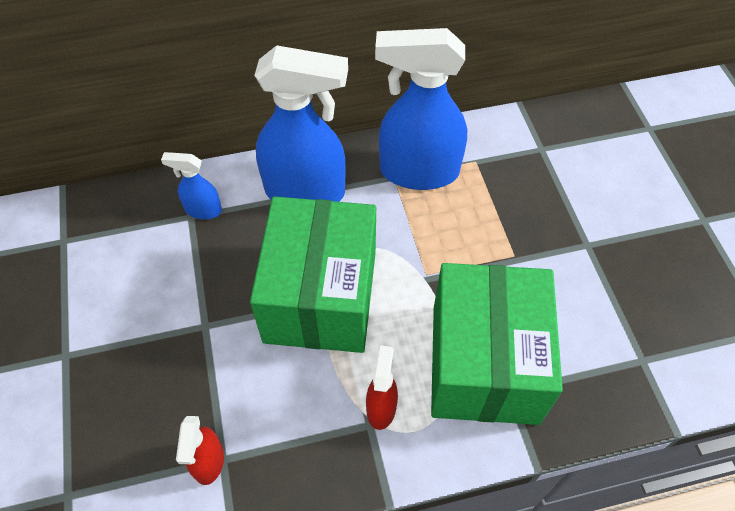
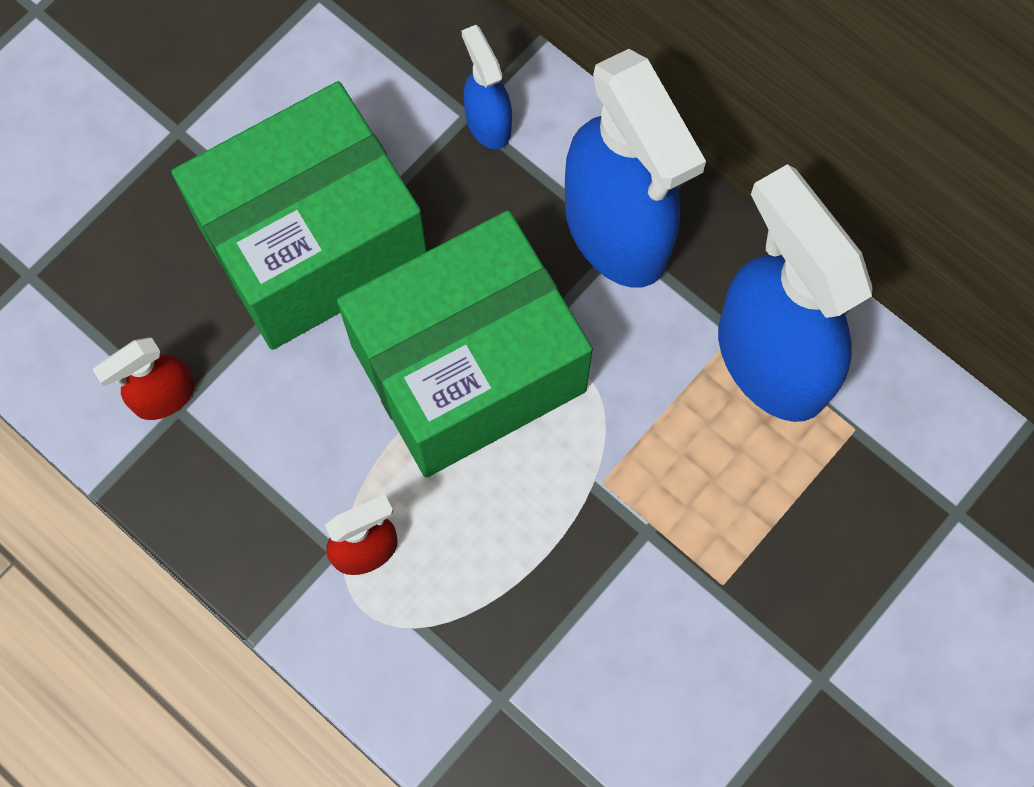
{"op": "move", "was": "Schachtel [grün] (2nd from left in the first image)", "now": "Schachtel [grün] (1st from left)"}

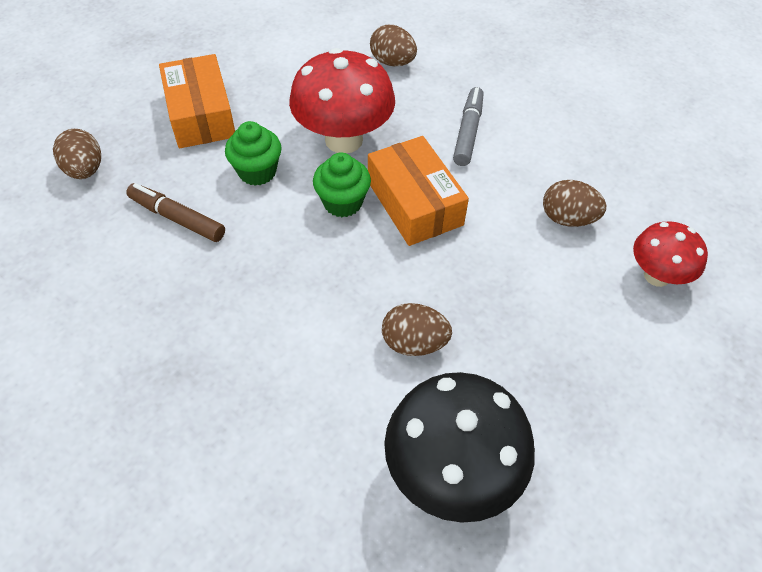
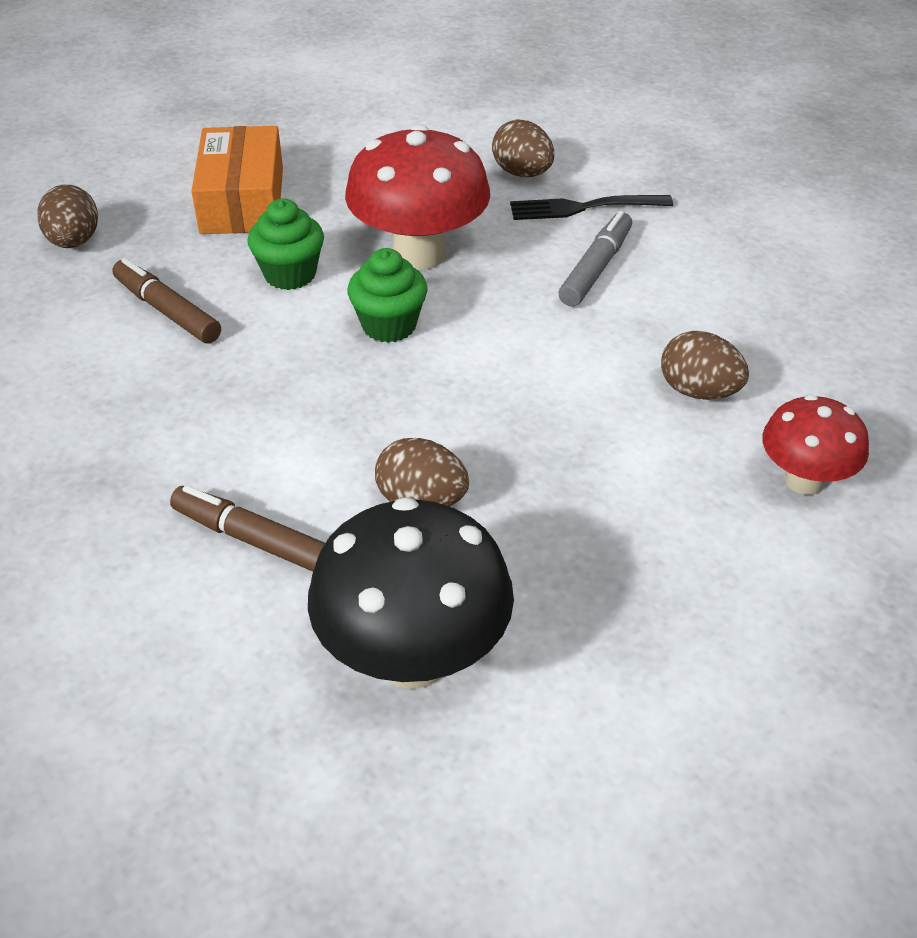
{"op": "delete", "was": "Schachtel [orange] (2nd from left)"}
{"op": "insert", "now": "Filzstift [braun] (2nd from left)"}
{"op": "insert", "now": "Gabel [schwarz]"}

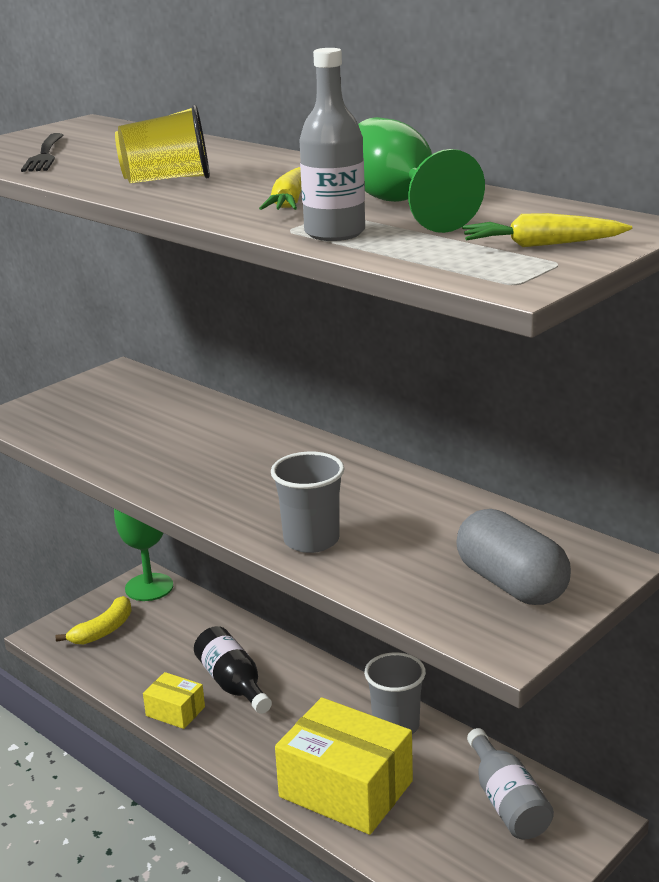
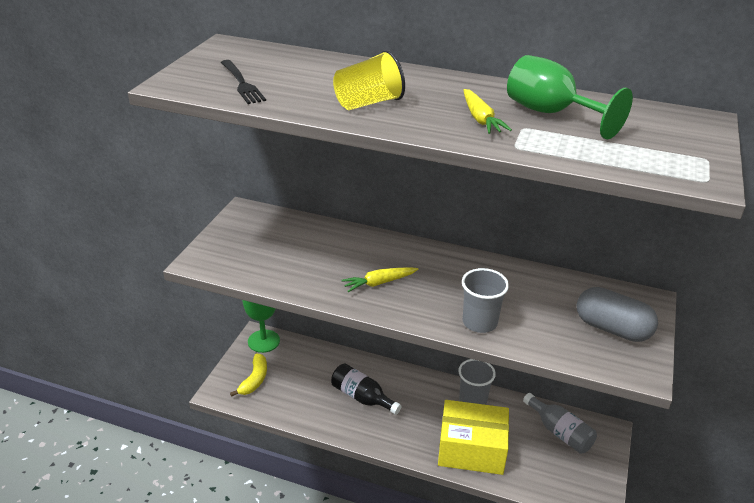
{"op": "delete", "was": "Schachtel [gelb] (1st from left)"}
{"op": "delete", "was": "Flasche [grau] (1st from left)"}
{"op": "move", "was": "Karotte [gelb] (2nd from left in the first image)", "now": "Karotte [gelb] (1st from left)"}

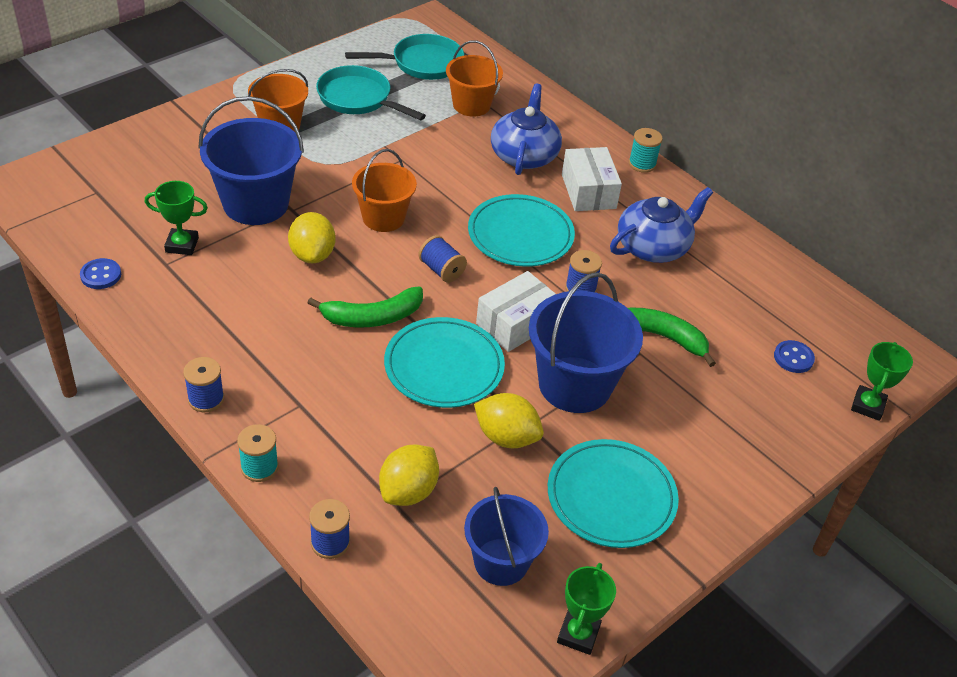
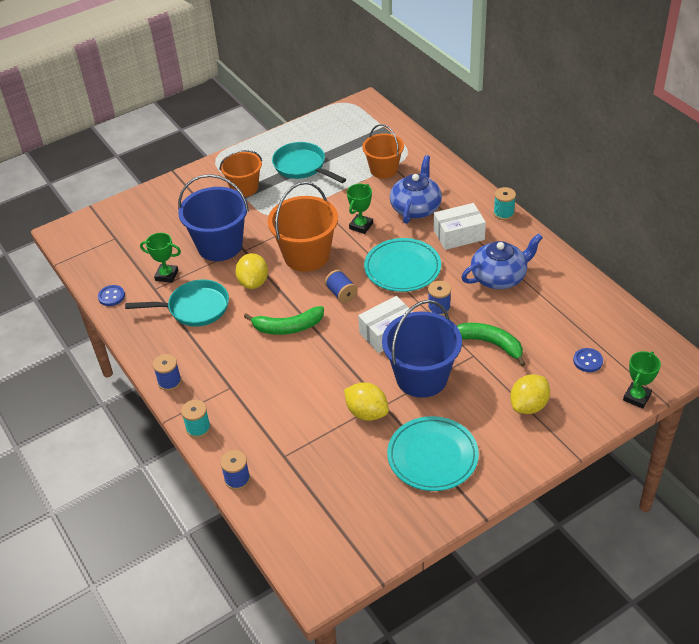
{"op": "delete", "was": "Teller [türkis] (1st from left)"}
{"op": "delete", "was": "Eimer [blau] (2nd from left)"}
{"op": "move", "was": "Pfanne [türkis] (2nd from left in the first image)", "now": "Pfanne [türkis] (1st from left)"}
{"op": "move", "was": "Zitrone [gelb] (2nd from left in the first image)", "now": "Zitrone [gelb] (3rd from left)"}
{"op": "move", "was": "Pokal [grün] (2nd from left)"}
{"op": "rotate", "was": "Schachtel [weiß] (2nd from left)", "clockwise": 75}
{"op": "resize", "was": "Eimer [orange] (2nd from left)", "ratio": 1.54}

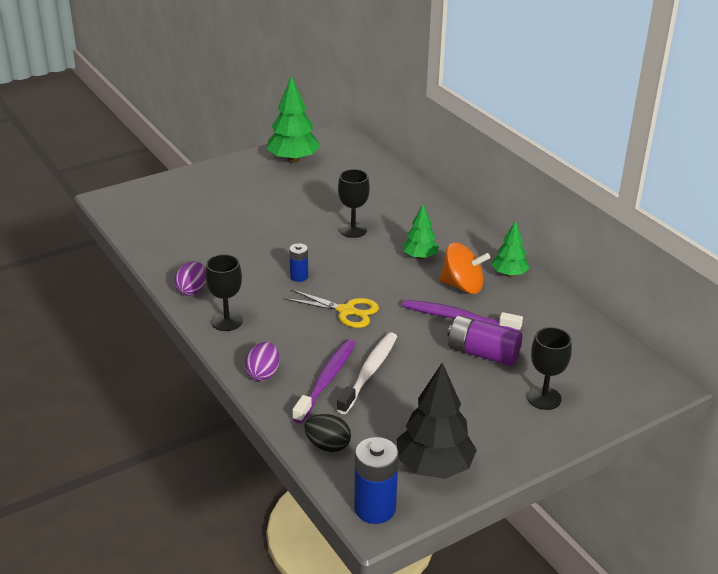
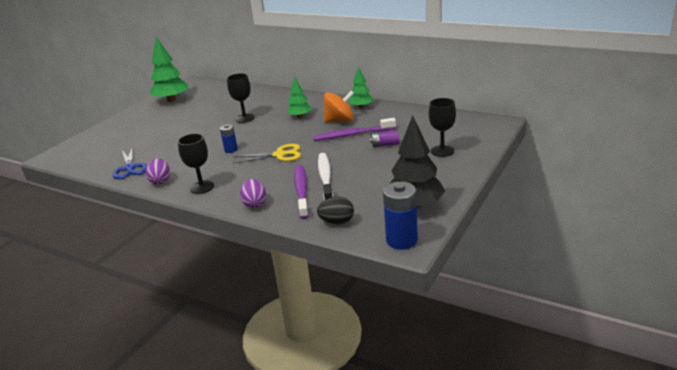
{"op": "insert", "now": "Schere [blau]"}
{"op": "resize", "was": "Batterie [lila]", "ratio": 0.57}

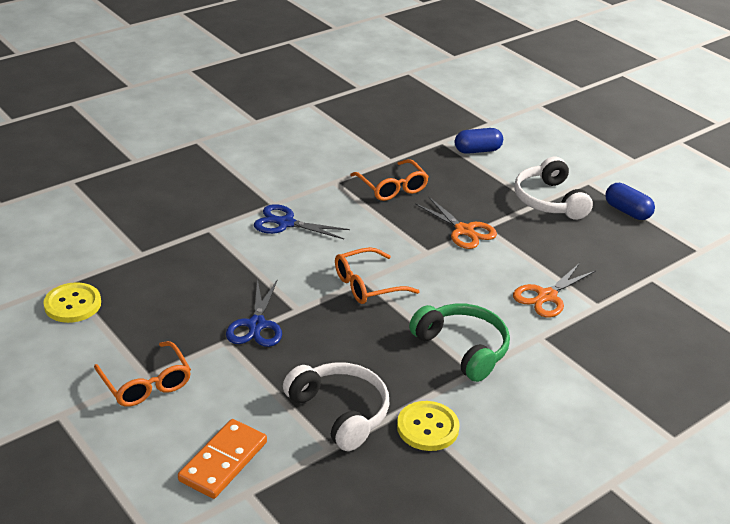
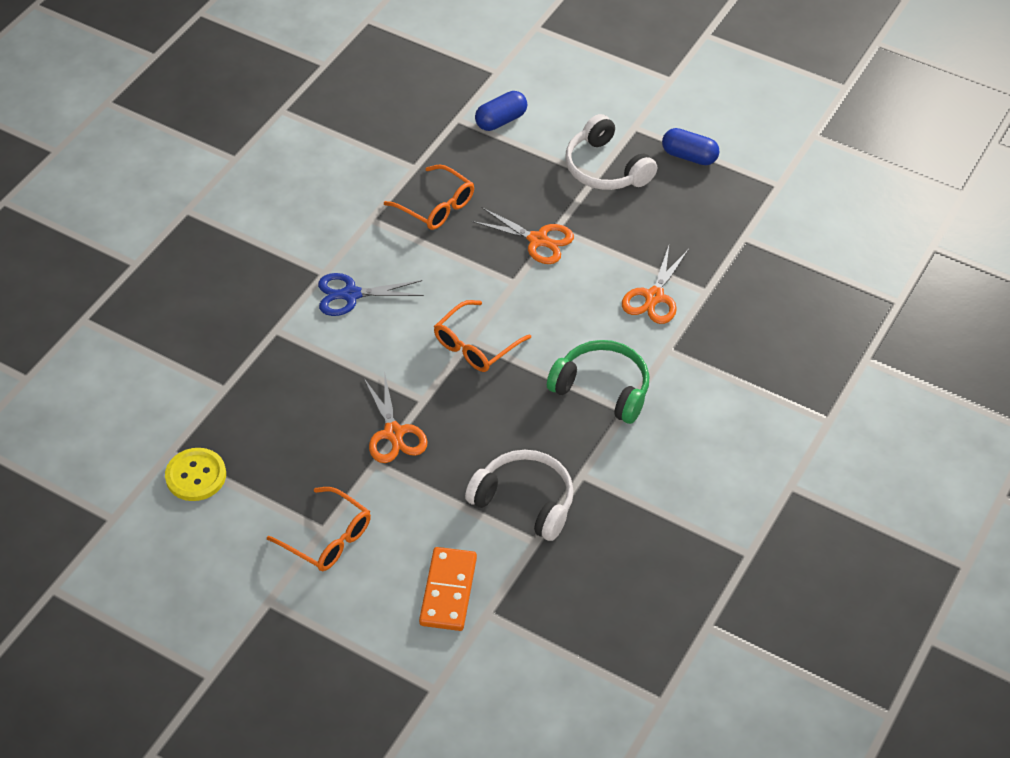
{"op": "delete", "was": "Knopf [gelb] (2nd from left)"}
{"op": "recolor", "was": "Schere [blau] (1st from left)", "now": "Schere [orange] (1st from left)"}

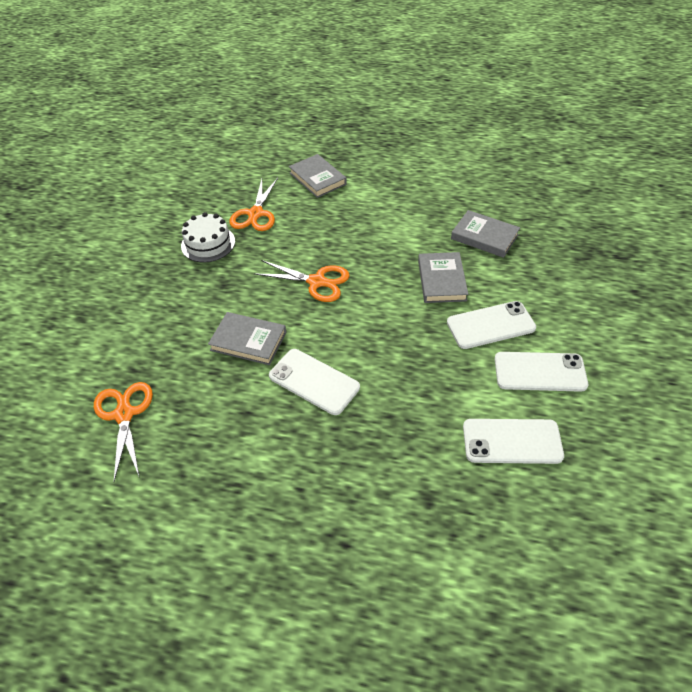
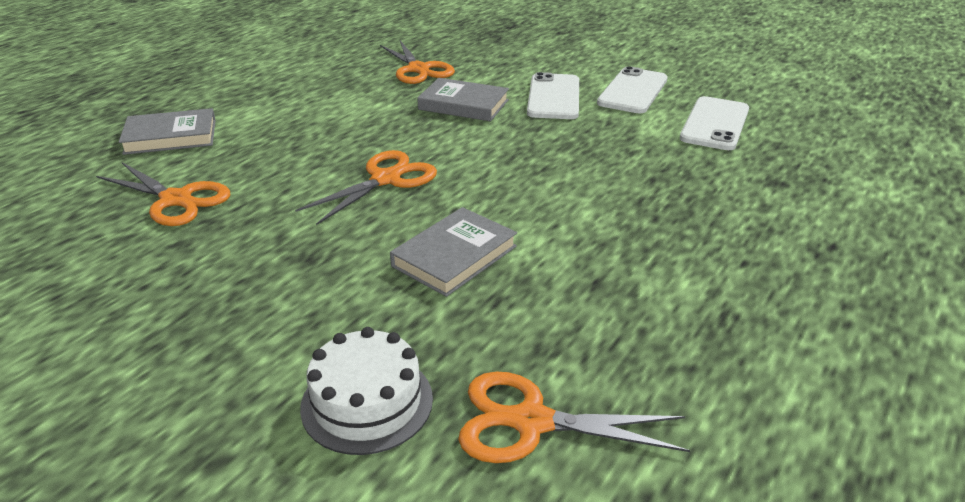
{"op": "delete", "was": "Handy [weiß] (1st from left)"}
{"op": "move", "was": "Kuchen [weiß]"}
{"op": "replace", "was": "Buch [grau] (4th from left)", "now": "Schere [orange] (3rd from left)"}

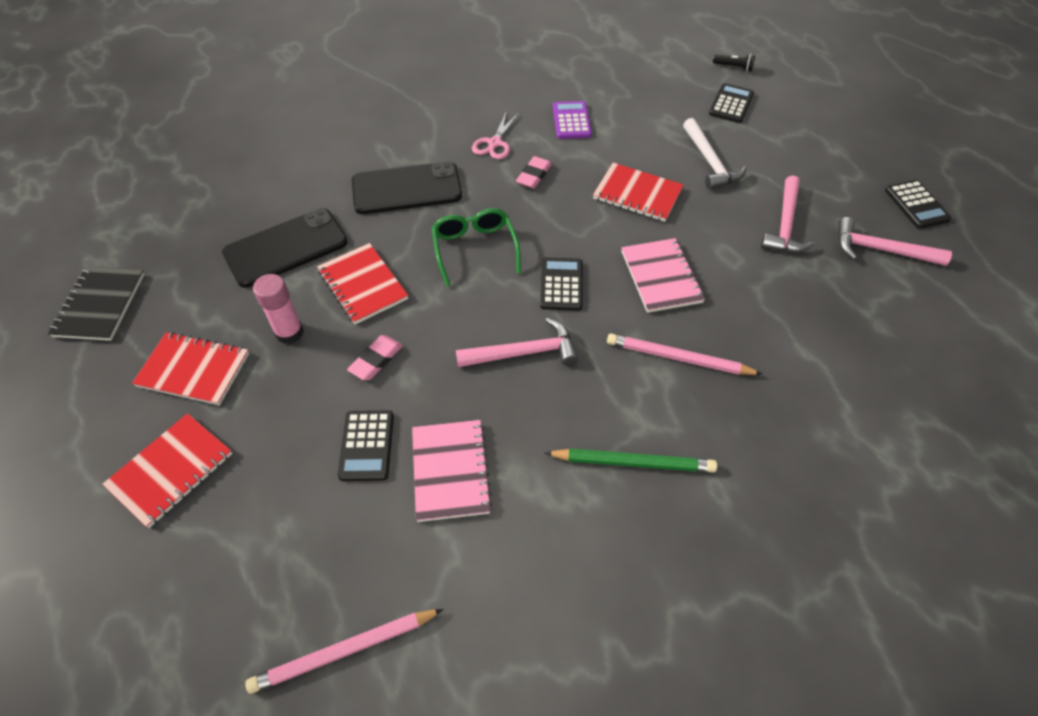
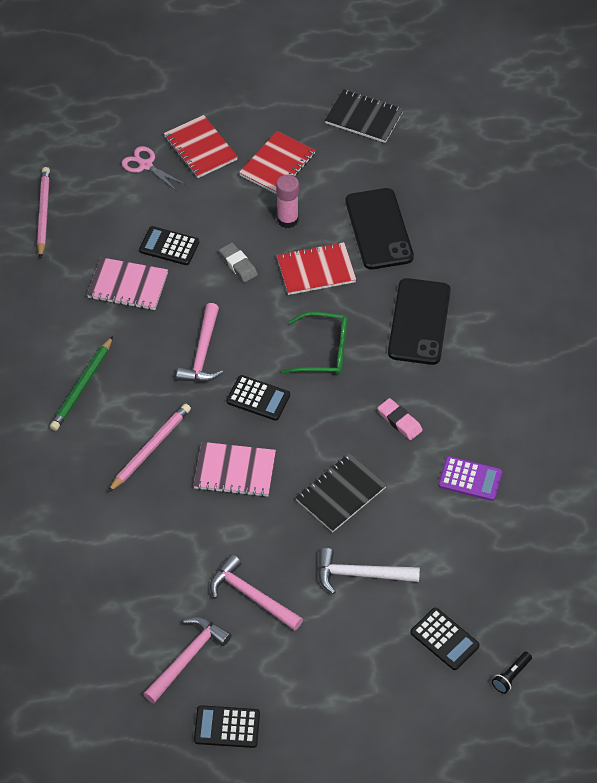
{"op": "move", "was": "Schere [rosa]"}
{"op": "recolor", "was": "Radiergummi [rosa] (1st from left)", "now": "Radiergummi [grau]"}
{"op": "recolor", "was": "Notizbuch [rot] (4th from left)", "now": "Notizbuch [schwarz] (1st from left)"}

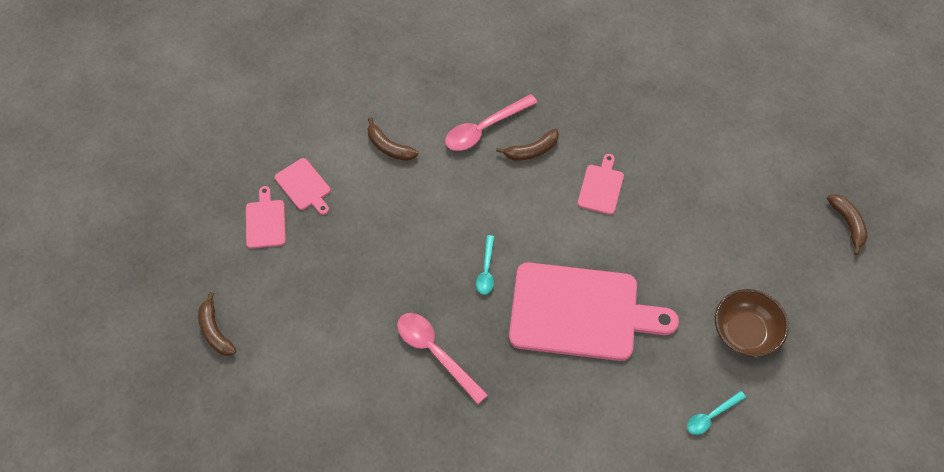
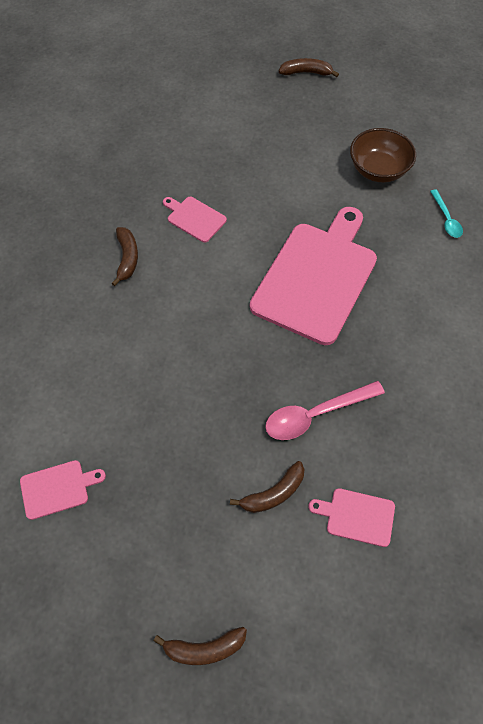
{"op": "delete", "was": "Löffel [rosa] (2nd from left)"}
{"op": "delete", "was": "Löffel [türkis] (1st from left)"}
{"op": "move", "was": "Schneidebrett [rosa] (1st from left in the first image)", "now": "Schneidebrett [rosa] (4th from left)"}
{"op": "move", "was": "Banane [braun] (2nd from left in the first image)", "now": "Banane [braun] (3rd from left)"}

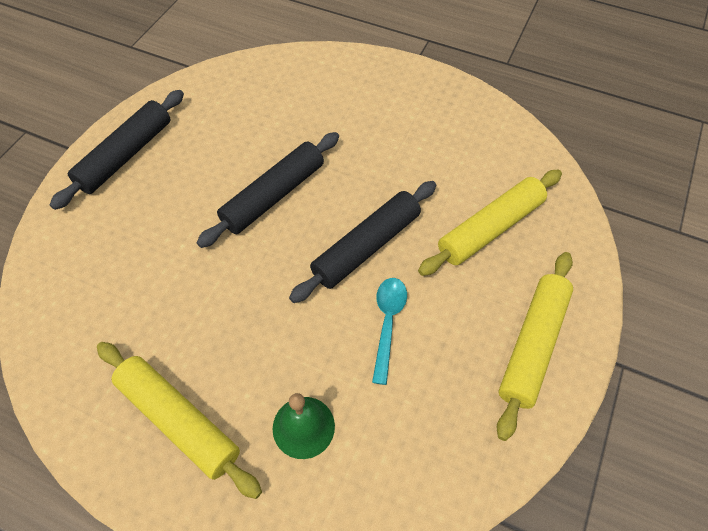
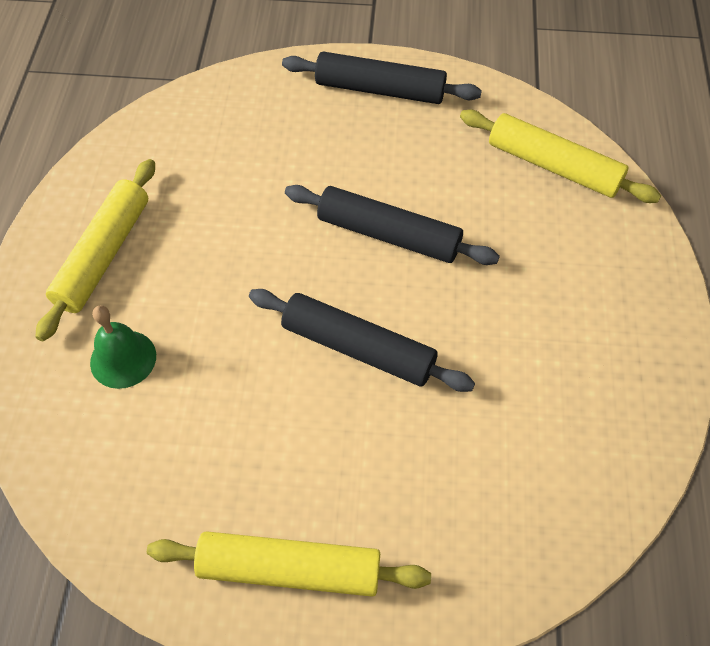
{"op": "delete", "was": "Löffel [türkis]"}
{"op": "move", "was": "Nudelholz [gelb] (2nd from left in the first image)", "now": "Nudelholz [gelb] (3rd from left)"}

